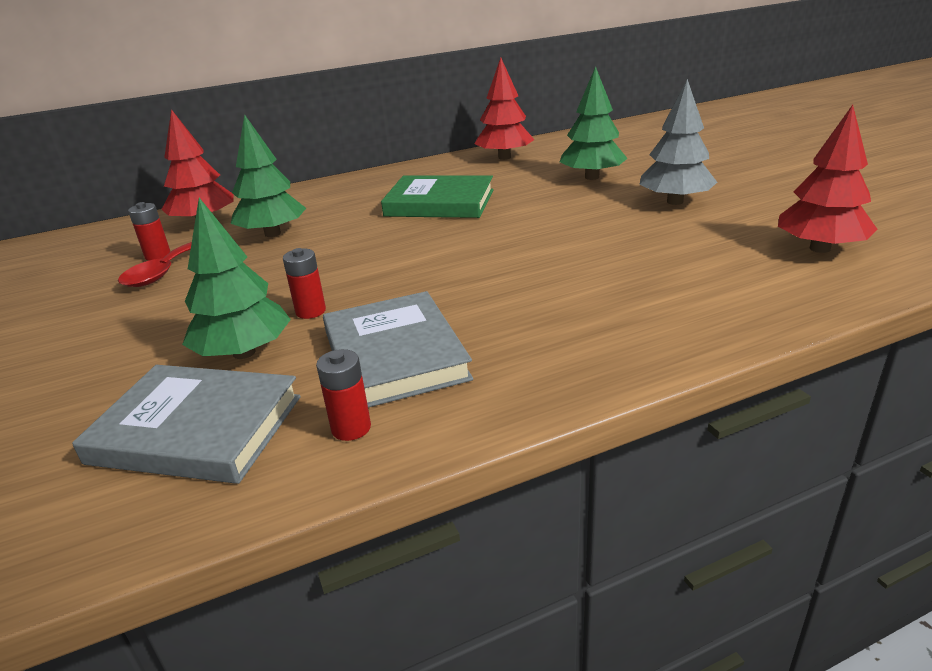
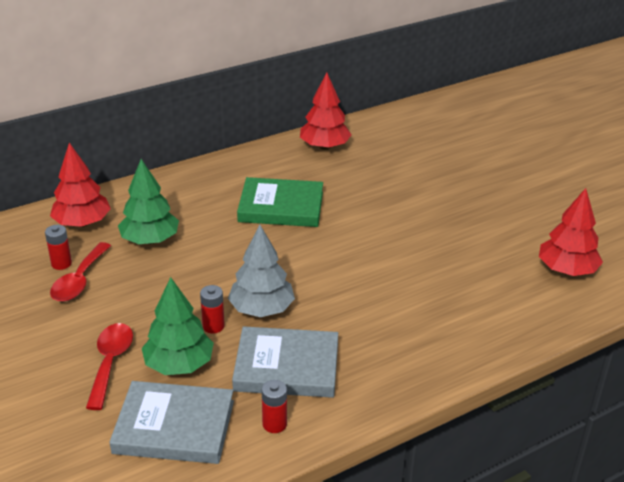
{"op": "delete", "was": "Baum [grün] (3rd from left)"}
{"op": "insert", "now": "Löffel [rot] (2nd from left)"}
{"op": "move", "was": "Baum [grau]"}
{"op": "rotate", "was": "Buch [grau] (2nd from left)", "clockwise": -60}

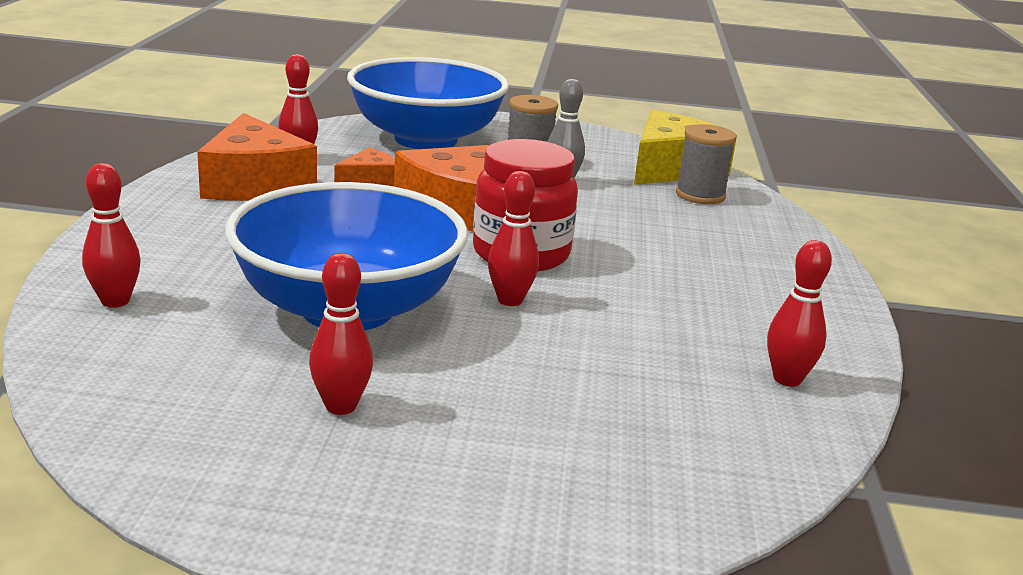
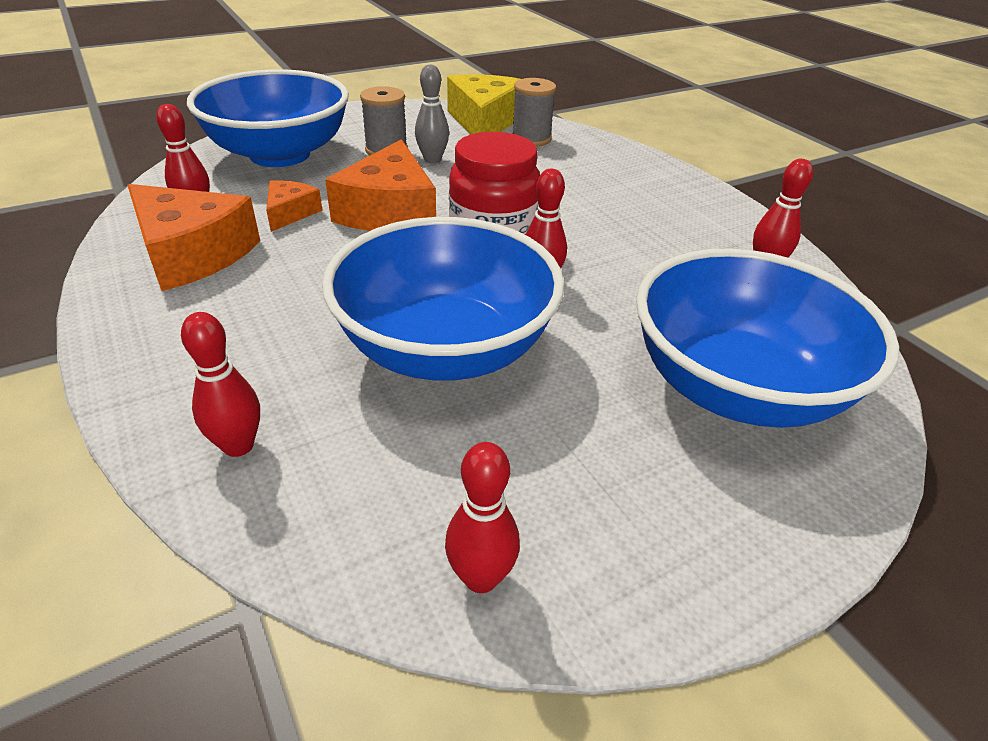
{"op": "insert", "now": "Schüssel [blau] (3rd from left)"}
{"op": "move", "was": "Bowlingkegel [rot] (3rd from left)"}

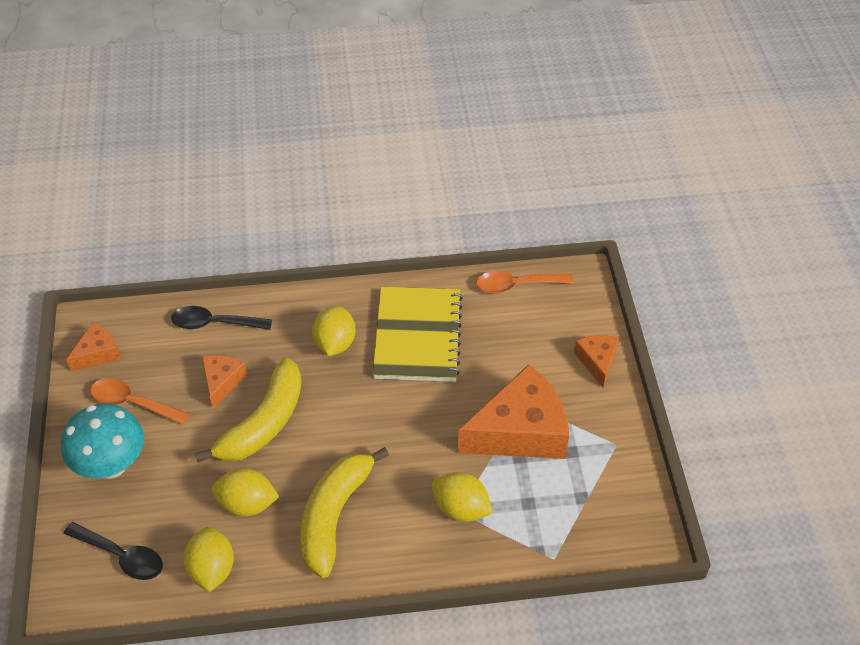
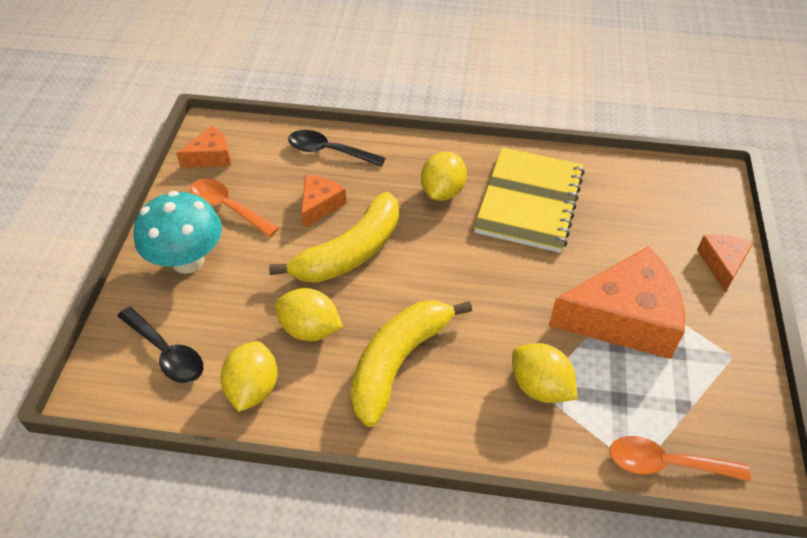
{"op": "move", "was": "Löffel [orange] (2nd from left)"}

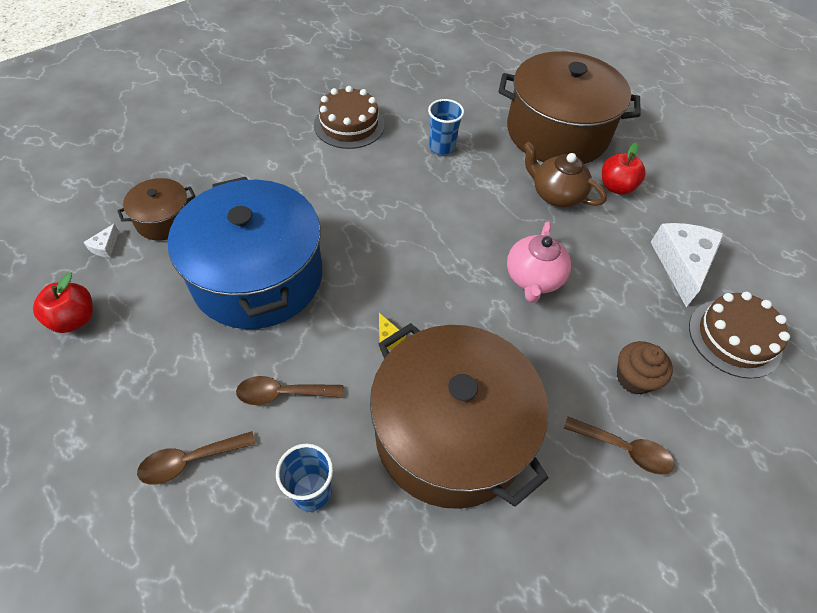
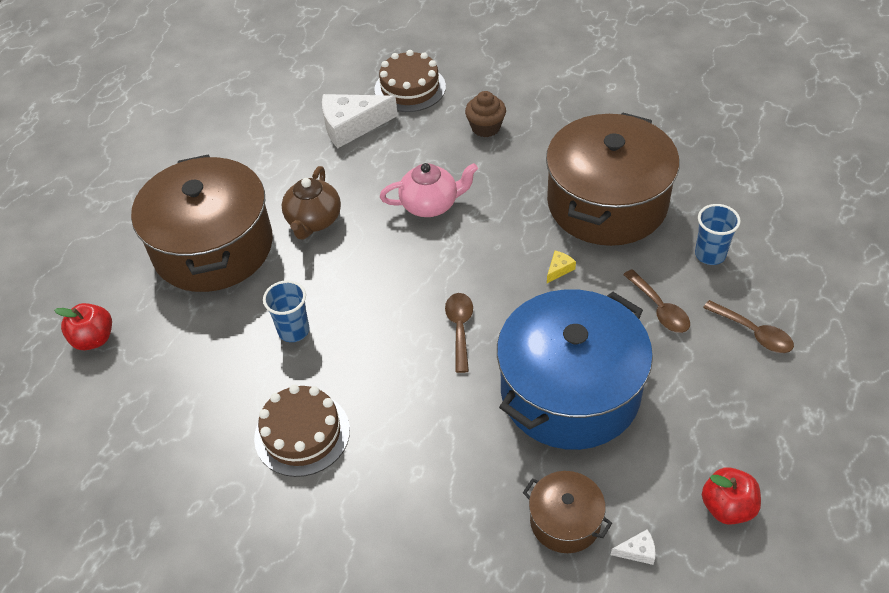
{"op": "move", "was": "Löffel [braun] (3rd from left in the first image)", "now": "Löffel [braun] (1st from left)"}
{"op": "move", "was": "Apfel [rot] (2nd from left in the first image)", "now": "Apfel [rot] (1st from left)"}

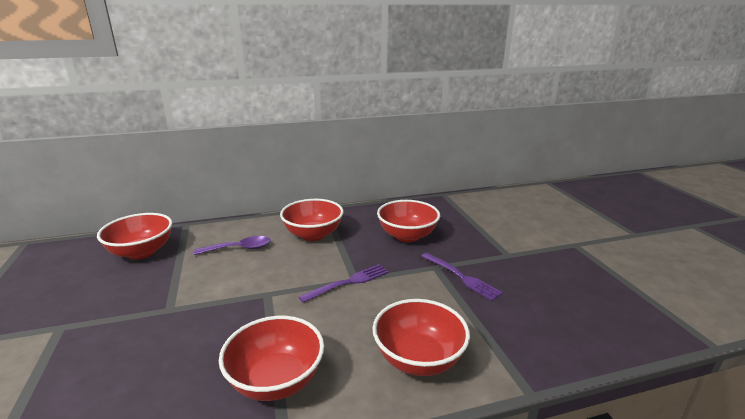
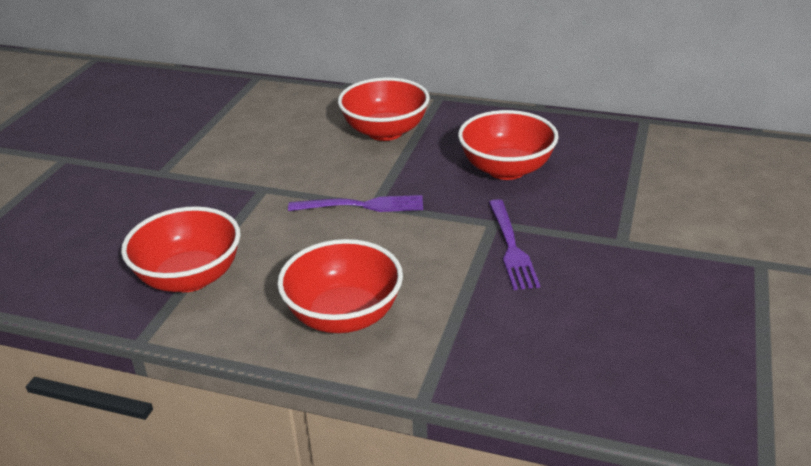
{"op": "delete", "was": "Schüssel [rot] (1st from left)"}
{"op": "delete", "was": "Löffel [lila]"}

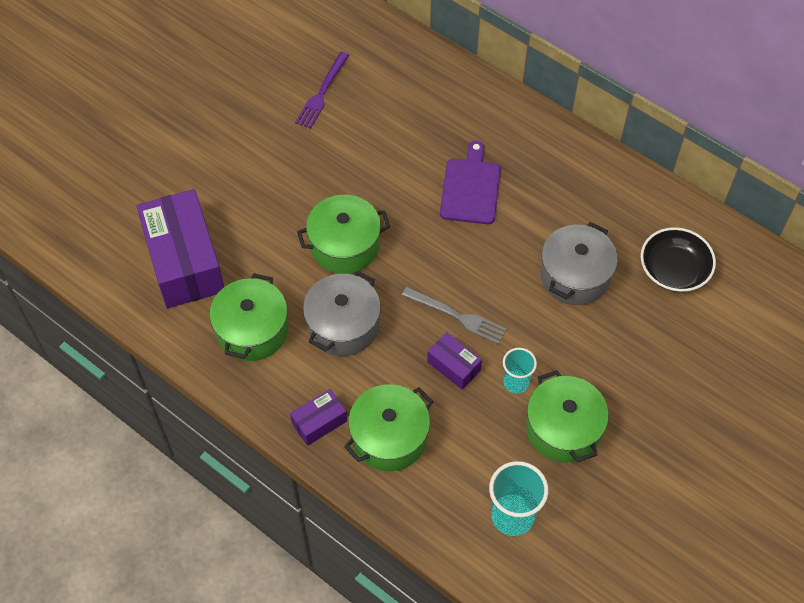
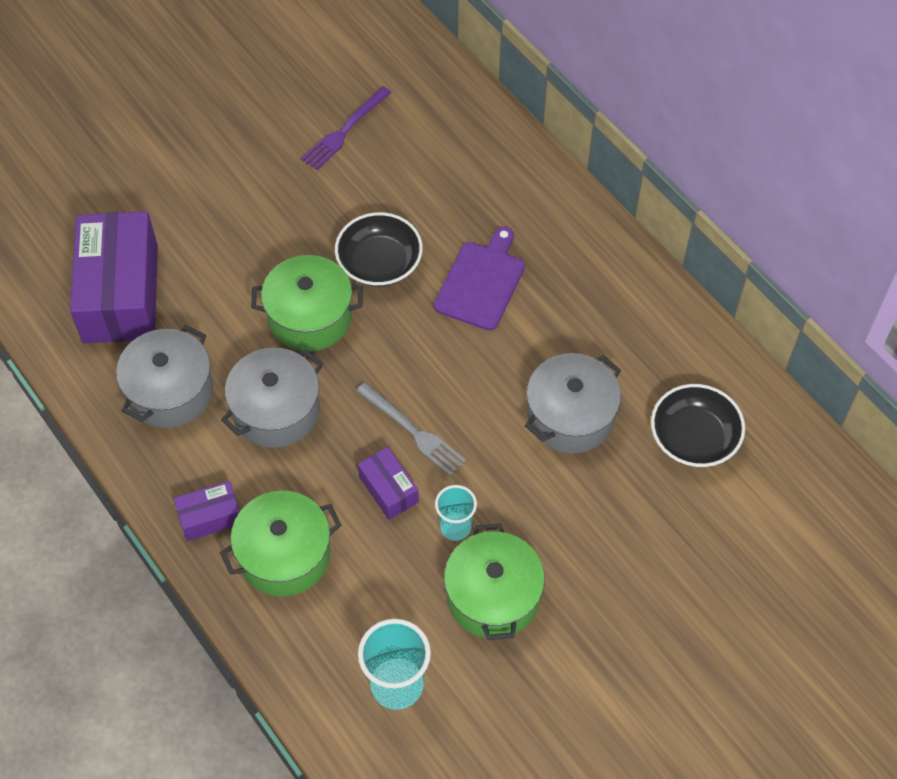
{"op": "insert", "now": "Schüssel [schwarz] (1st from left)"}
{"op": "recolor", "was": "Kochtopf [grün] (1st from left)", "now": "Kochtopf [grau] (1st from left)"}

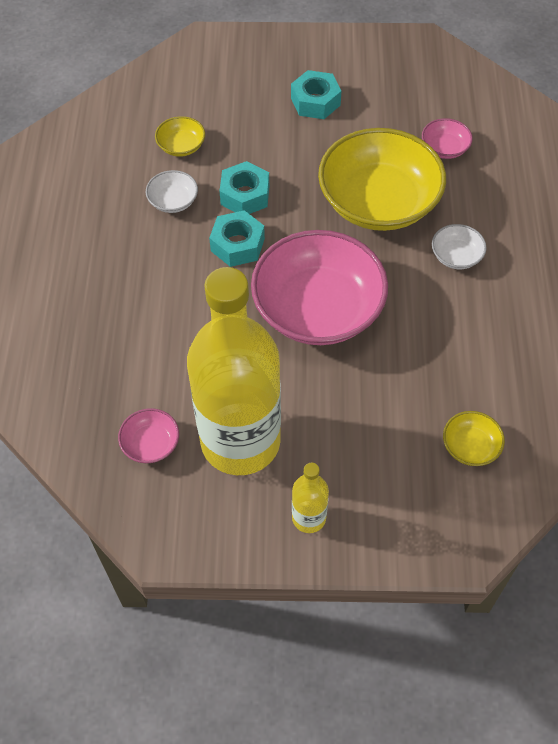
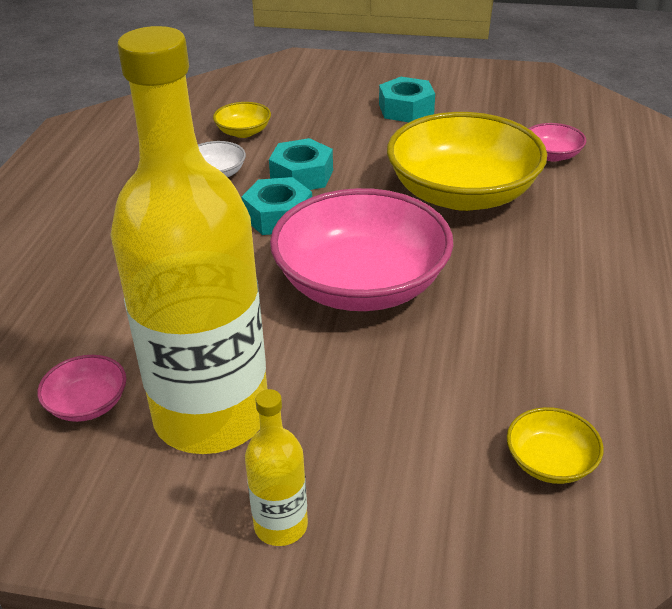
{"op": "delete", "was": "Schüssel [weiß] (2nd from left)"}

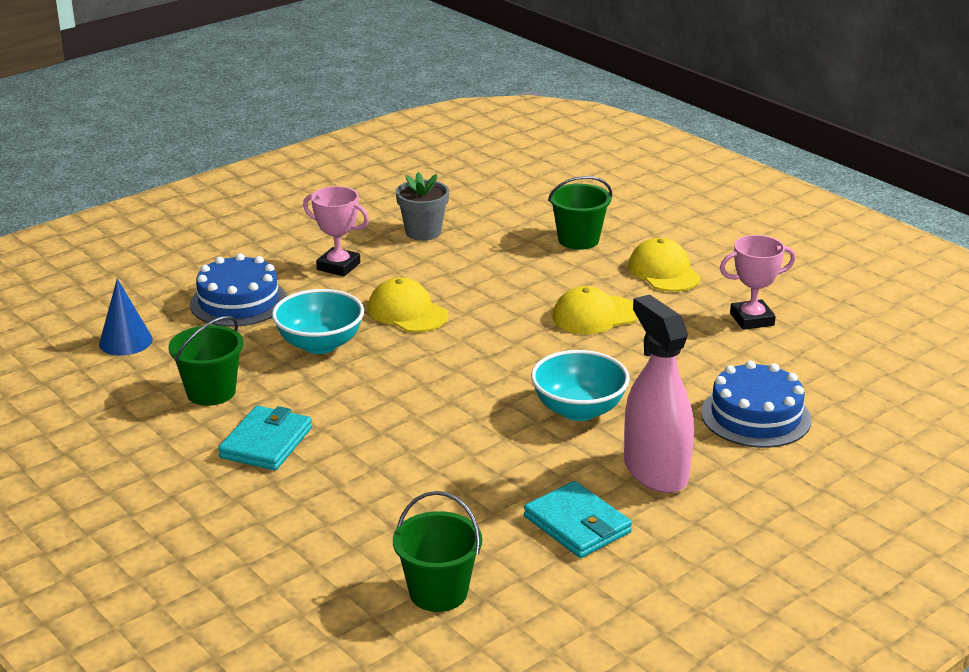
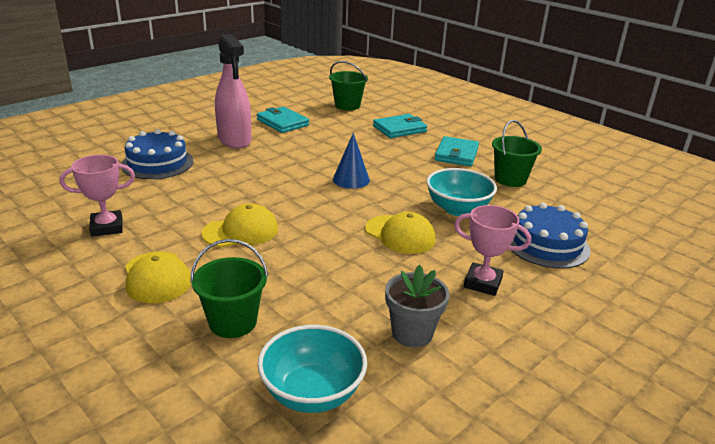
{"op": "insert", "now": "Geldbörse [türkis] (2nd from left)"}
{"op": "move", "was": "Kegel [blau]"}
{"op": "move", "was": "Schüssel [türkis] (2nd from left in the first image)", "now": "Schüssel [türkis] (1st from left)"}

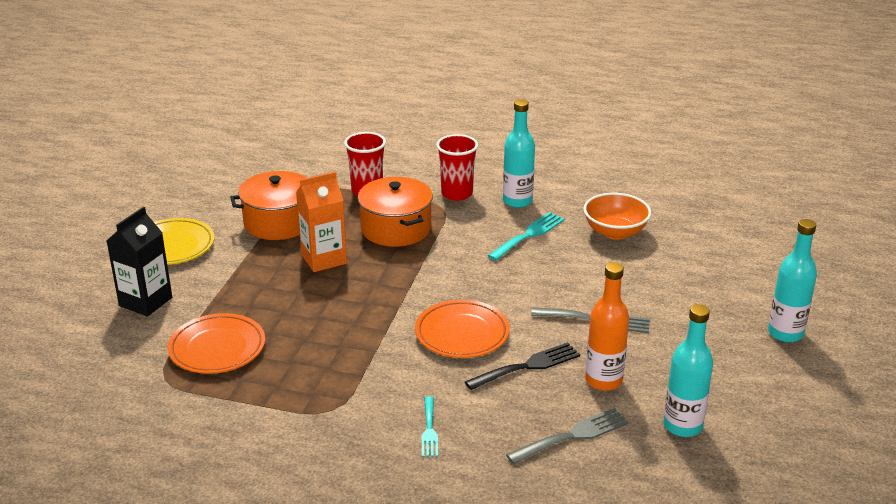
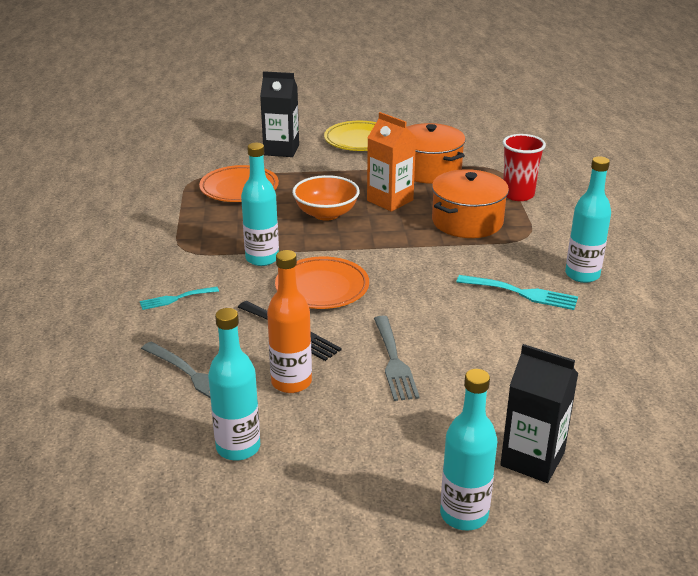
{"op": "delete", "was": "Becher [rot] (2nd from left)"}
{"op": "insert", "now": "Flasche [türkis] (2nd from left)"}
{"op": "insert", "now": "Getränkekarton [schwarz] (2nd from left)"}
{"op": "move", "was": "Schüssel [orange]"}

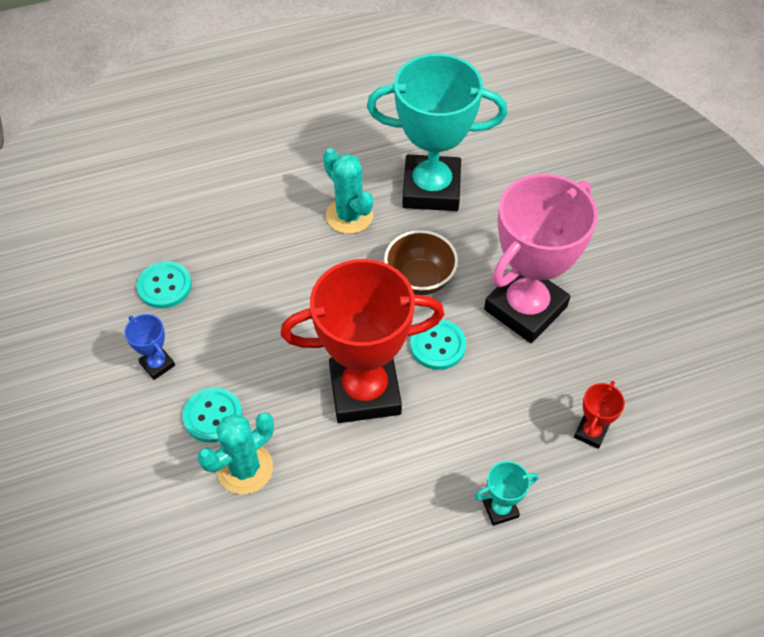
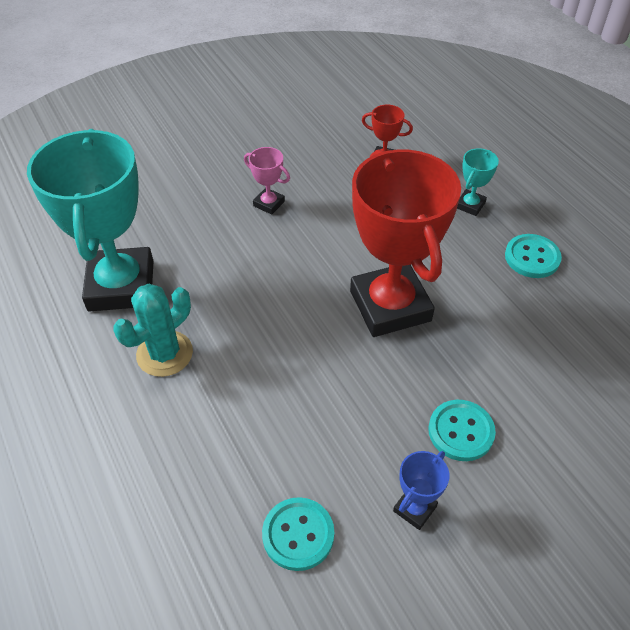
{"op": "delete", "was": "Kaktus [türkis] (1st from left)"}
{"op": "delete", "was": "Schüssel [braun]"}
{"op": "move", "was": "Knopf [türkis] (3rd from left)"}
{"op": "rotate", "was": "Pokal [türkis] (2nd from left)", "clockwise": 60}
{"op": "resize", "was": "Pokal [rosa]", "ratio": 0.41}

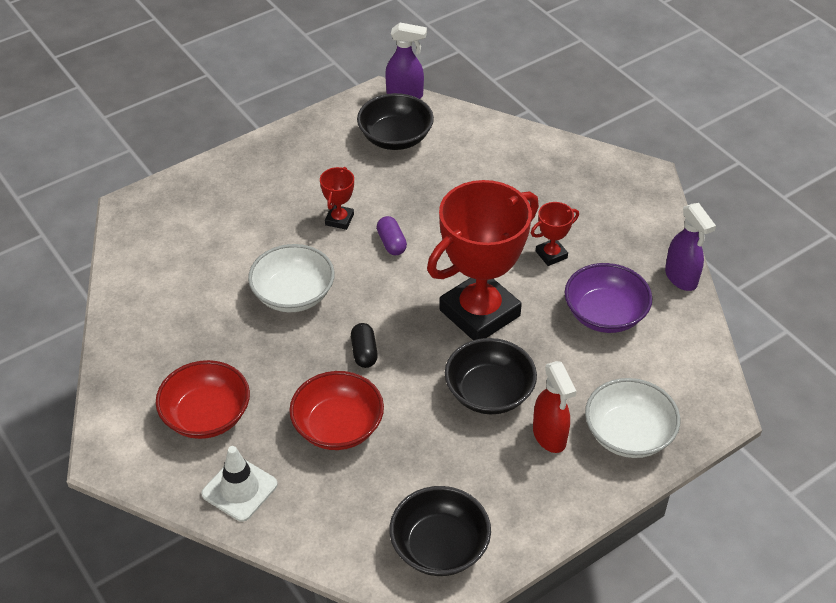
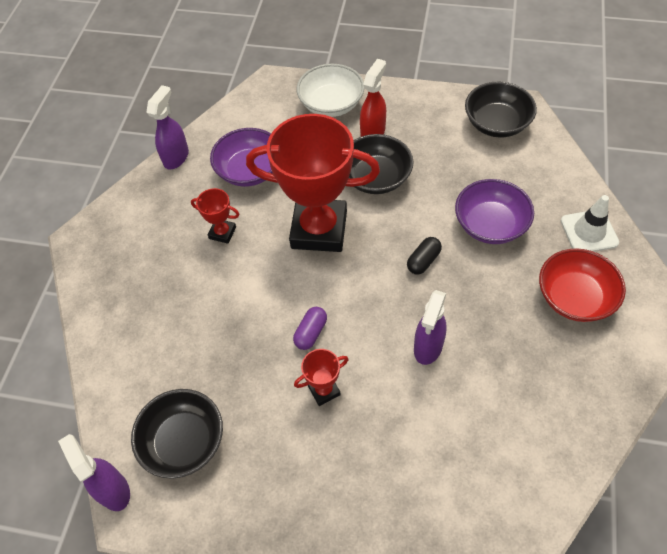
{"op": "replace", "was": "Schüssel [weiß] (1st from left)", "now": "Sprühflasche [lila] (3rd from left)"}
{"op": "recolor", "was": "Schüssel [rot] (2nd from left)", "now": "Schüssel [lila] (2nd from left)"}

